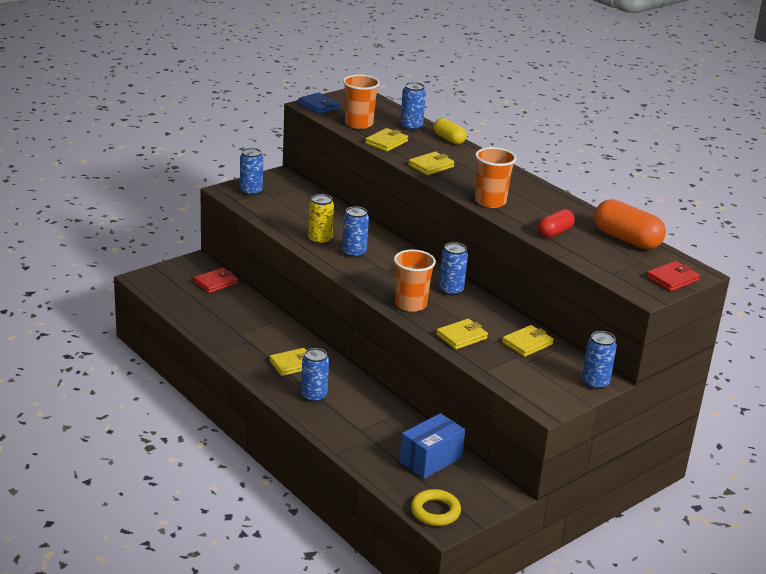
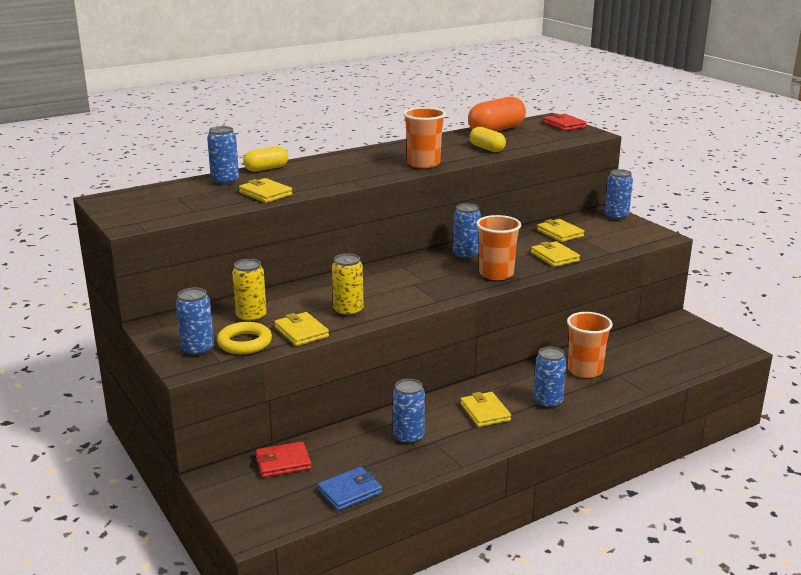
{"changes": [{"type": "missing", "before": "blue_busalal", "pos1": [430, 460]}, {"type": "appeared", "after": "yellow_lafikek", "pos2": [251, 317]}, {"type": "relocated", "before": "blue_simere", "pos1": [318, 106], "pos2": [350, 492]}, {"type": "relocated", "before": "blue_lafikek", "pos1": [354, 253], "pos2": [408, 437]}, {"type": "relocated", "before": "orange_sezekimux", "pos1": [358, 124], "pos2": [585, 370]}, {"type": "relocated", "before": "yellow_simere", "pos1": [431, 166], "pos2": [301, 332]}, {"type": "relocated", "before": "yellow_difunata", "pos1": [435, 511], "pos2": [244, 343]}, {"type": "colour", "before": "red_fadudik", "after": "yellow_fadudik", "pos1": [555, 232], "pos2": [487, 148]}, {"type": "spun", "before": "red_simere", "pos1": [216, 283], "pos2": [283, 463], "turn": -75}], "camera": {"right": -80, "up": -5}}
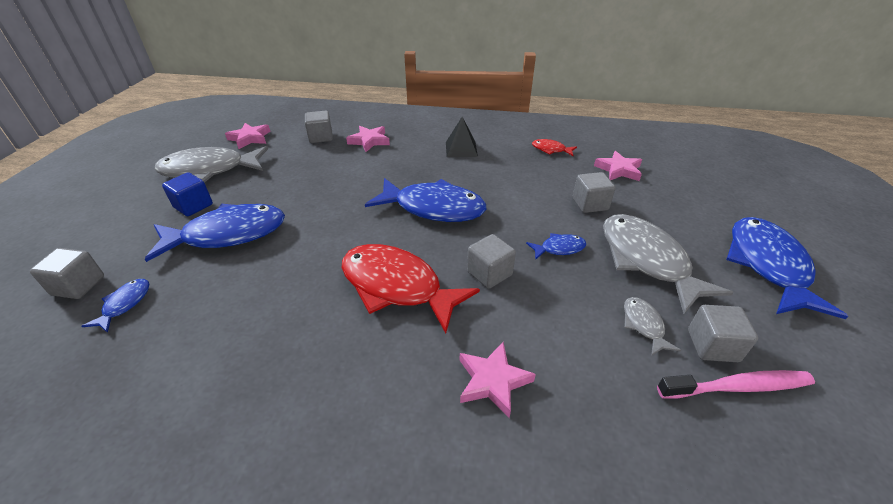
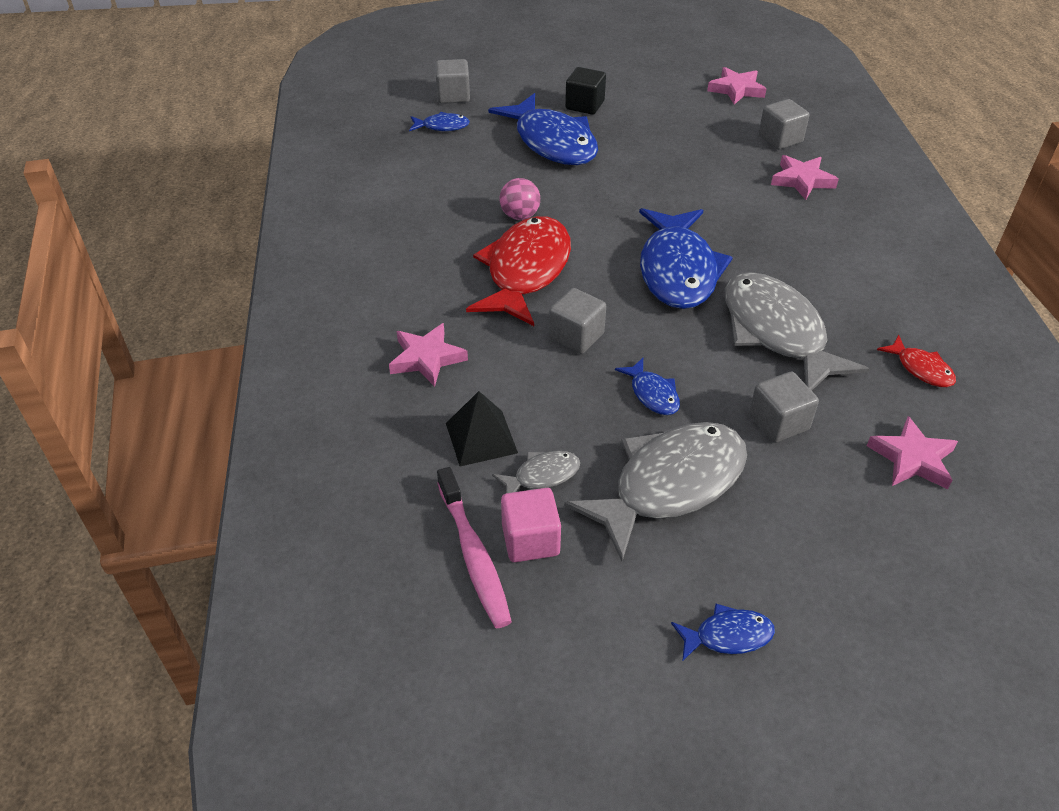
{"changes": [{"type": "appeared", "after": "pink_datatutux", "pos2": [520, 216]}, {"type": "relocated", "before": "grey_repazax", "pos1": [209, 170], "pos2": [777, 332]}, {"type": "relocated", "before": "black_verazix", "pos1": [461, 149], "pos2": [481, 438]}, {"type": "colour", "before": "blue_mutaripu", "after": "black_mutaripu", "pos1": [193, 206], "pos2": [584, 105]}, {"type": "colour", "before": "grey_mutaripu", "after": "pink_mutaripu", "pos1": [712, 345], "pos2": [530, 540]}, {"type": "spun", "before": "red_repazax", "pos1": [551, 150], "pos2": [921, 369], "turn": 135}, {"type": "size", "before": "blue_repazax", "pos1": [768, 265], "pos2": [727, 636], "scale": 0.45}], "camera": {"right": 75, "up": 5}}
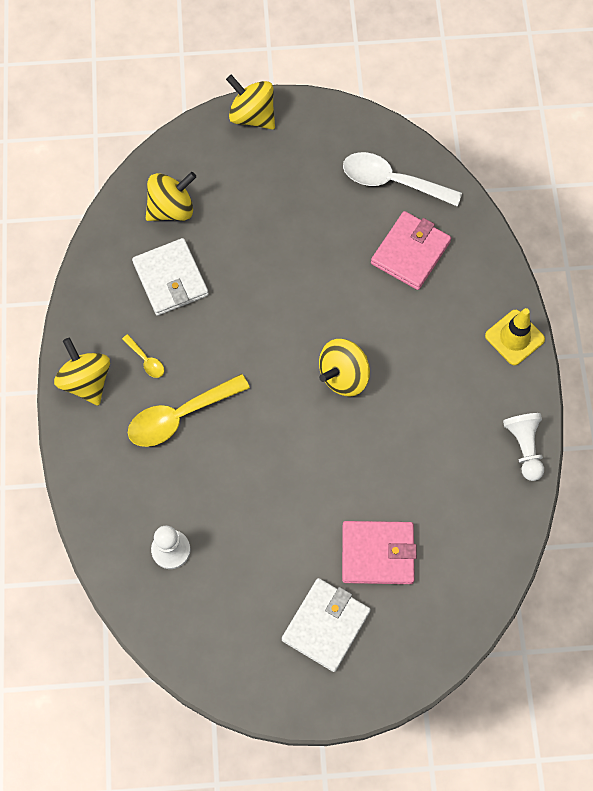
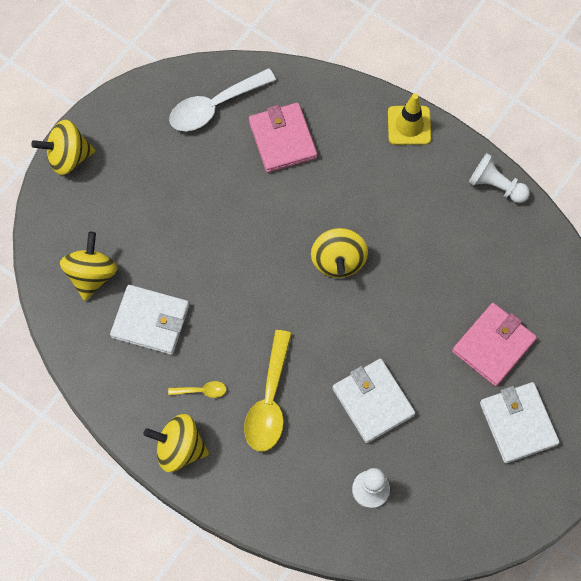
{"changes": [{"type": "appeared", "after": "white_simere", "pos2": [373, 401]}], "camera": {"right": -50, "up": 0}}
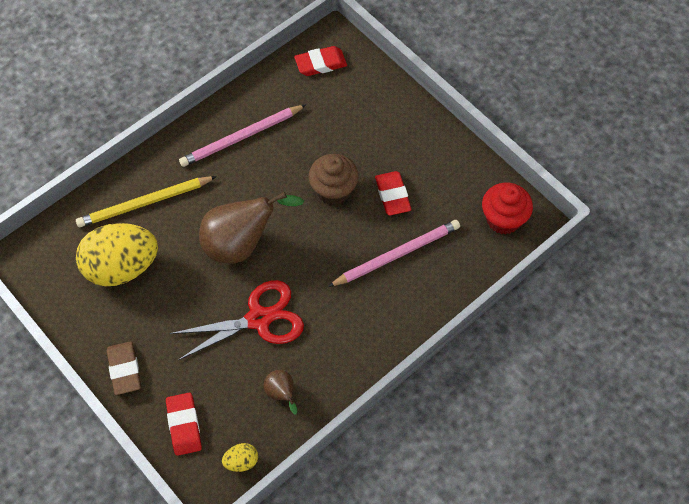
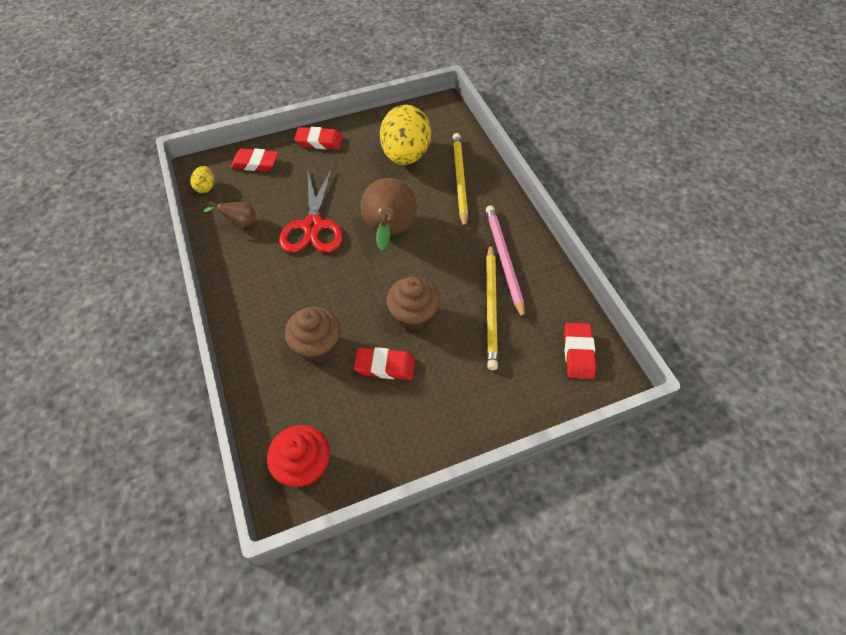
{"changes": [{"type": "appeared", "after": "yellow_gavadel", "pos2": [491, 307]}, {"type": "exchanged", "before": "pink_gavadel", "after": "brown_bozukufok", "pos1": [397, 254], "pos2": [317, 346]}, {"type": "colour", "before": "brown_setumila", "after": "red_setumila", "pos1": [124, 369], "pos2": [319, 141]}], "camera": {"right": 110, "up": -5}}
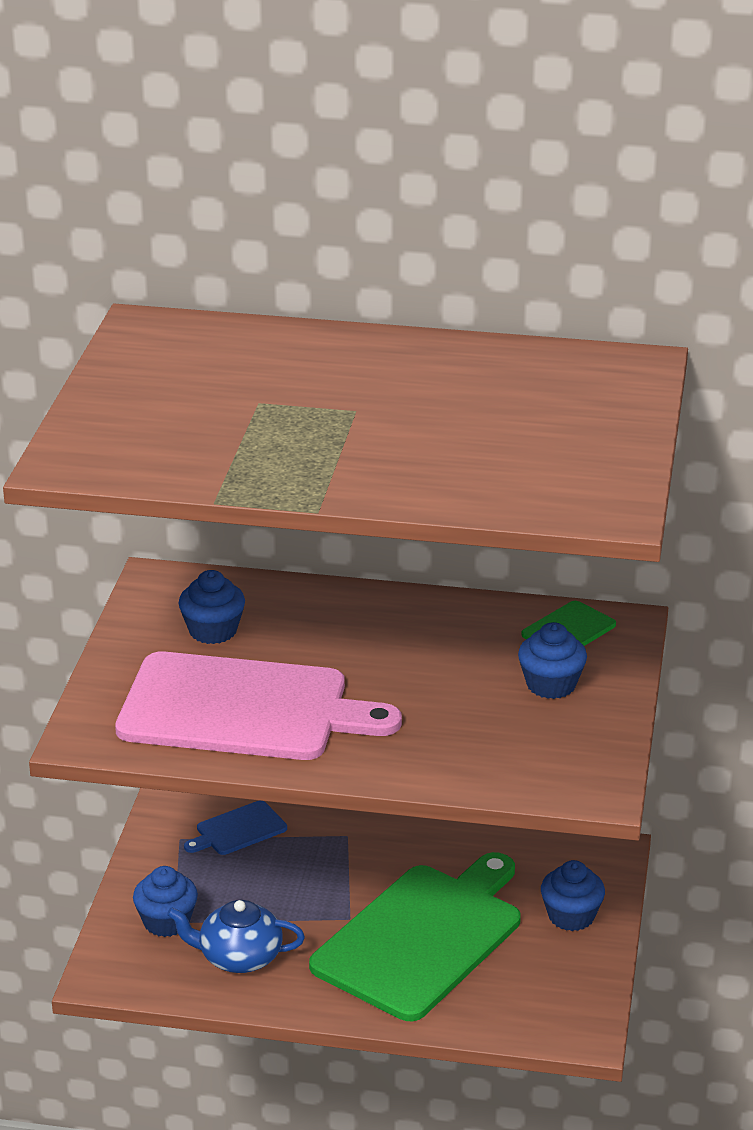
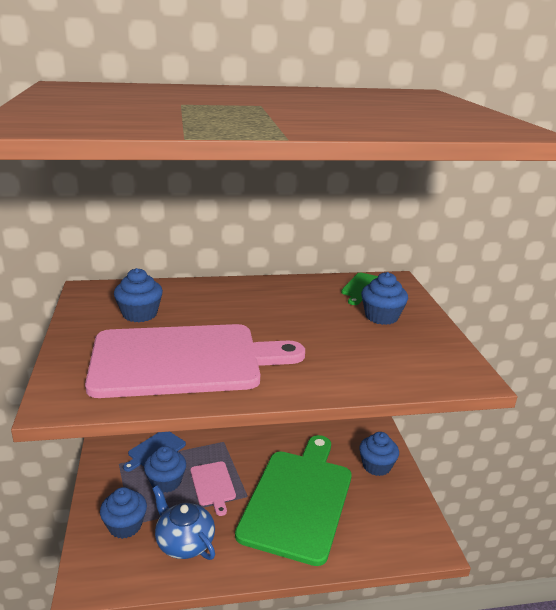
{"changes": [{"type": "appeared", "after": "blue_bozukufok", "pos2": [166, 482]}, {"type": "appeared", "after": "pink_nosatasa", "pos2": [213, 485]}, {"type": "spun", "before": "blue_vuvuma", "pos1": [239, 957], "pos2": [184, 542], "turn": 60}], "camera": {"right": -20, "up": -5}}
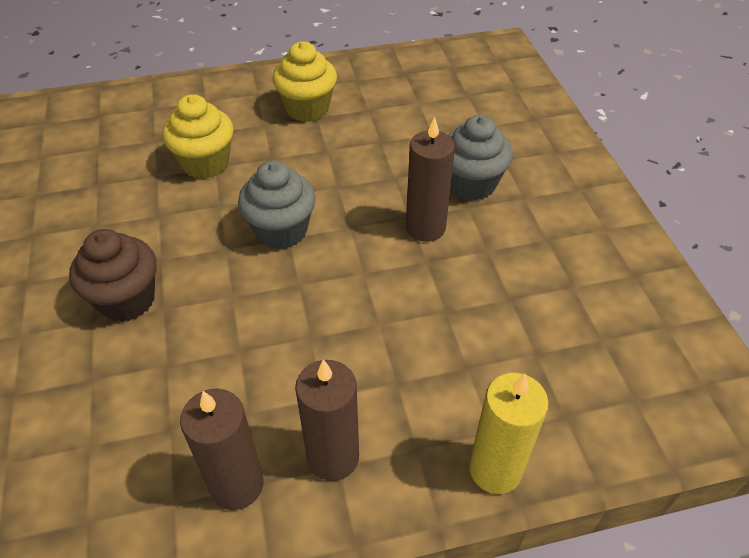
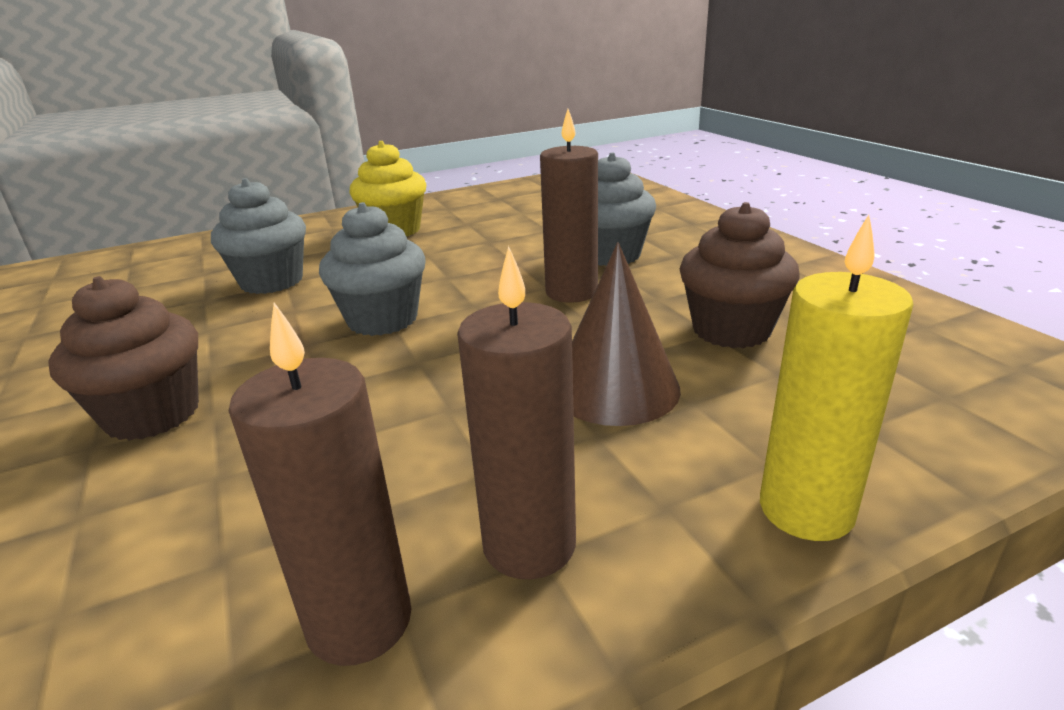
{"changes": [{"type": "appeared", "after": "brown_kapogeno", "pos2": [615, 388]}, {"type": "appeared", "after": "brown_bozukufok", "pos2": [731, 330]}, {"type": "colour", "before": "yellow_bozukufok", "after": "grey_bozukufok", "pos1": [205, 163], "pos2": [272, 281]}], "camera": {"right": -10, "up": -20}}
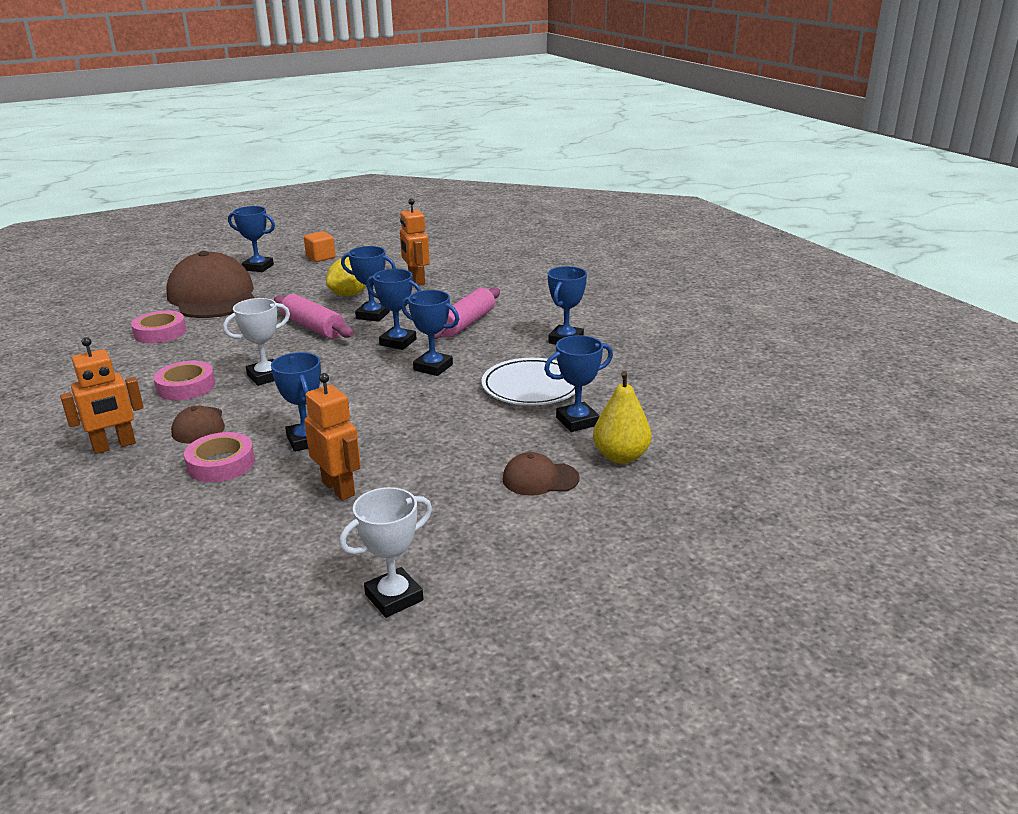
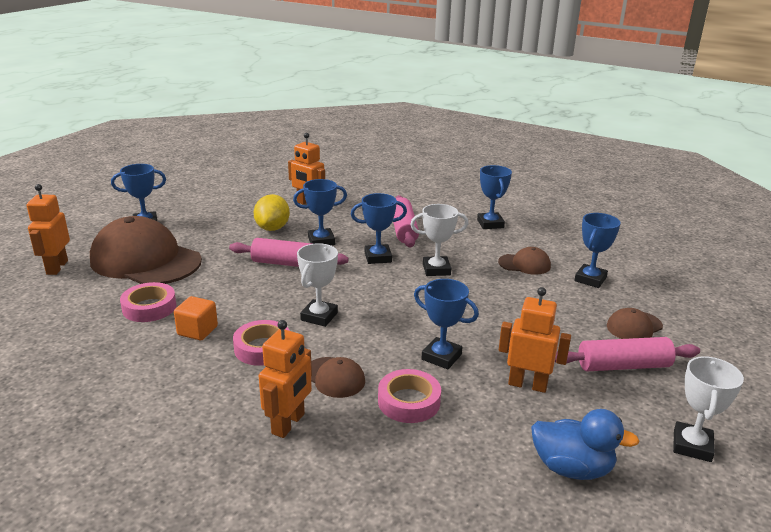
{"changes": [{"type": "missing", "before": "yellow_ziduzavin", "pos1": [620, 456]}, {"type": "appeared", "after": "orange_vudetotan", "pos2": [56, 267]}, {"type": "appeared", "after": "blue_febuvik", "pos2": [572, 468]}, {"type": "appeared", "after": "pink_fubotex", "pos2": [623, 366]}, {"type": "relocated", "before": "orange_mutaripu", "pos1": [321, 257], "pos2": [197, 331]}, {"type": "exchanged", "before": "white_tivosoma", "after": "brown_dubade", "pos1": [531, 387], "pos2": [524, 264]}, {"type": "colour", "before": "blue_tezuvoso", "after": "white_tezuvoso", "pos1": [433, 367], "pos2": [436, 269]}], "camera": {"right": -35, "up": 0}}
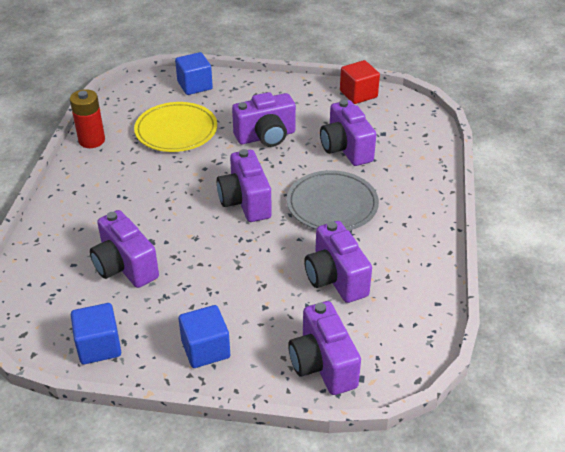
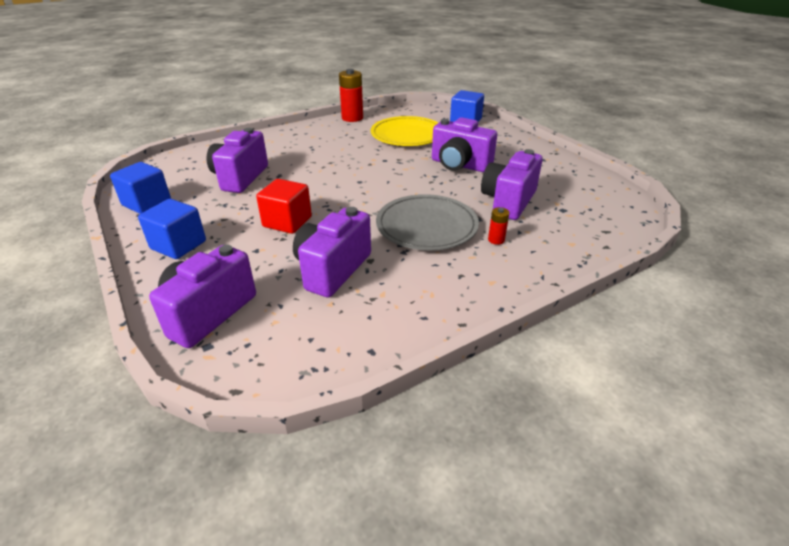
{"changes": [{"type": "missing", "before": "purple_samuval", "pos1": [245, 202]}, {"type": "appeared", "after": "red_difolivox", "pos2": [496, 240]}, {"type": "relocated", "before": "red_mutaripu", "pos1": [358, 94], "pos2": [287, 222]}], "camera": {"right": 50, "up": -5}}
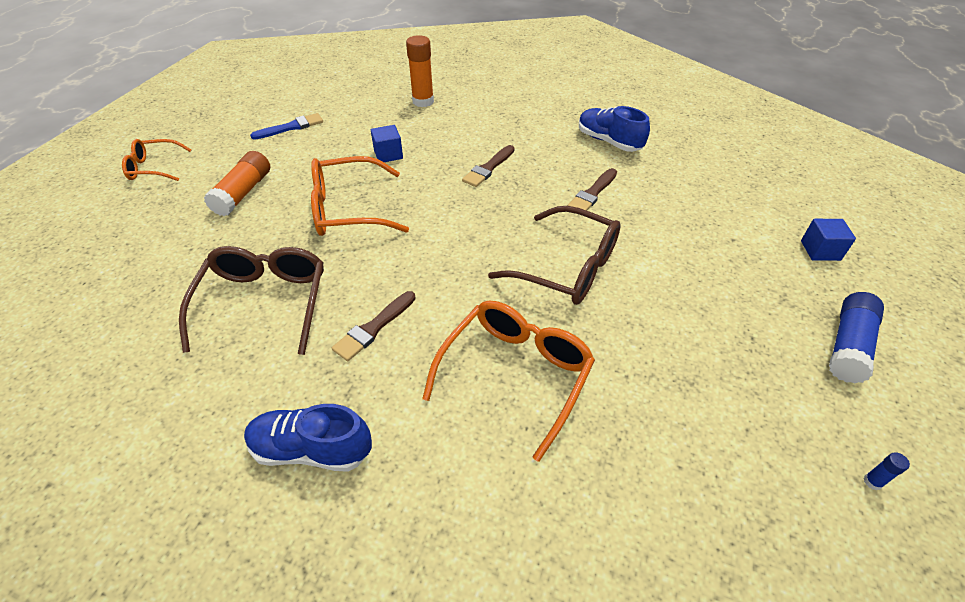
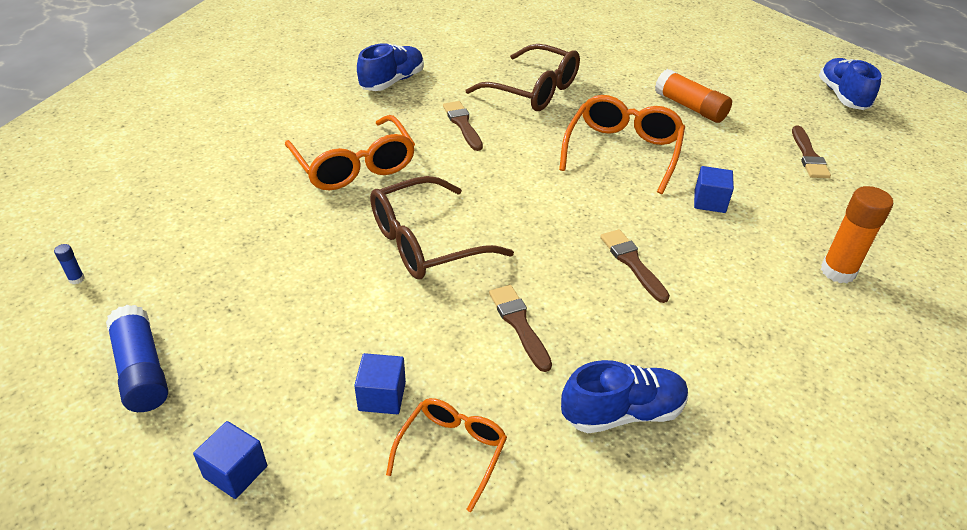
{"changes": [{"type": "appeared", "after": "blue_mutaripu", "pos2": [382, 396]}, {"type": "appeared", "after": "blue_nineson", "pos2": [842, 96]}, {"type": "relocated", "before": "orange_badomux", "pos1": [154, 168], "pos2": [452, 451]}, {"type": "colour", "before": "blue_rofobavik", "after": "brown_rofobavik", "pos1": [291, 127], "pos2": [808, 156]}], "camera": {"right": 120, "up": -5}}
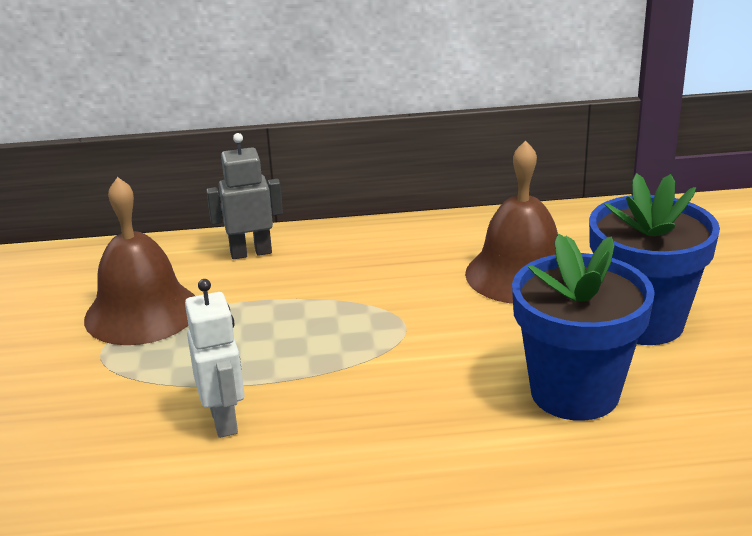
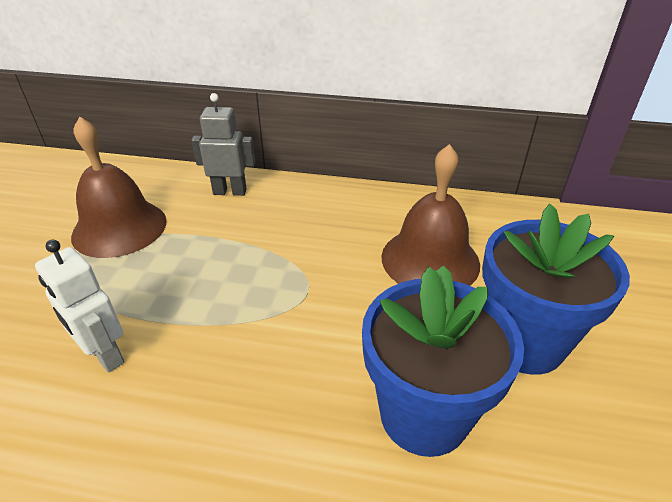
{"changes": [{"type": "spun", "before": "white_vudetotan", "pos1": [224, 420], "pos2": [105, 355], "turn": 135}], "camera": {"right": 15, "up": 10}}
